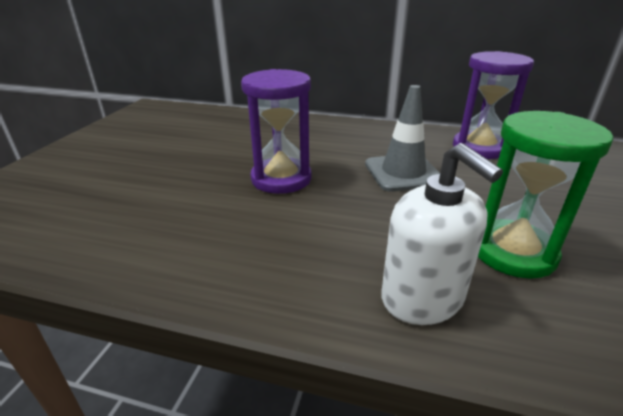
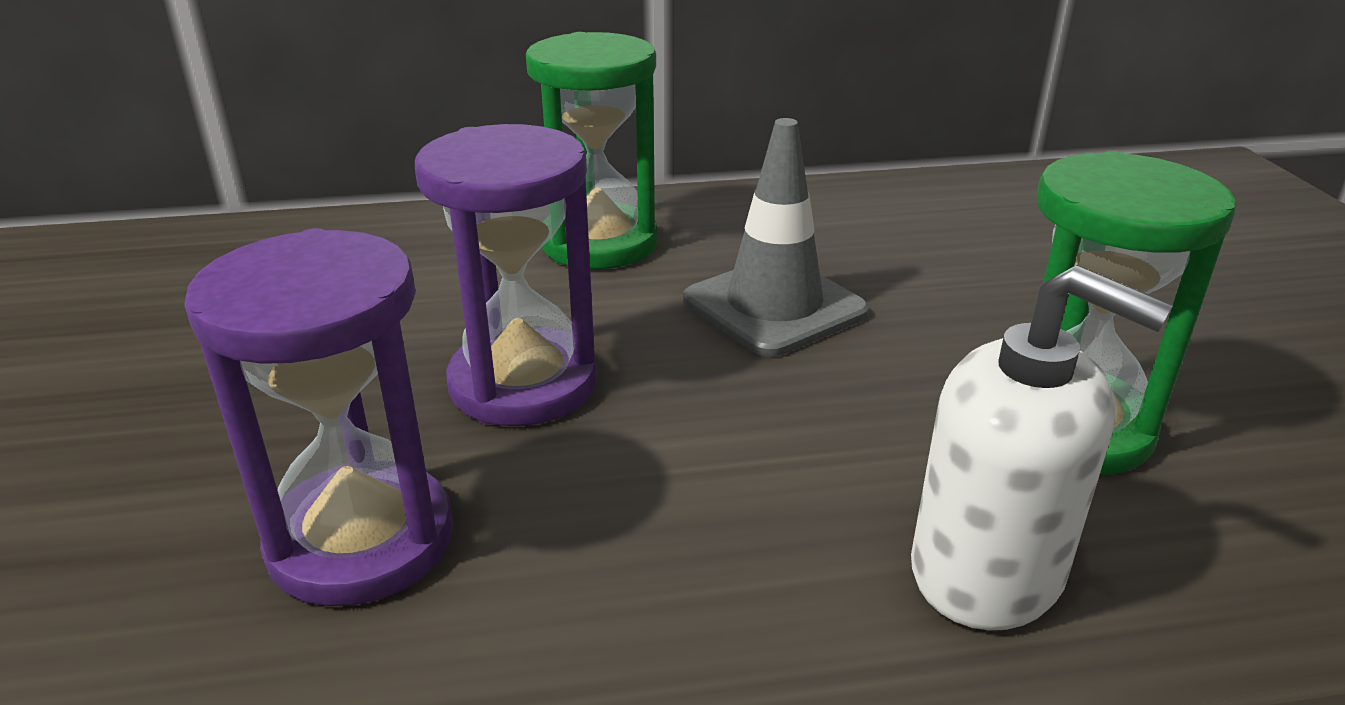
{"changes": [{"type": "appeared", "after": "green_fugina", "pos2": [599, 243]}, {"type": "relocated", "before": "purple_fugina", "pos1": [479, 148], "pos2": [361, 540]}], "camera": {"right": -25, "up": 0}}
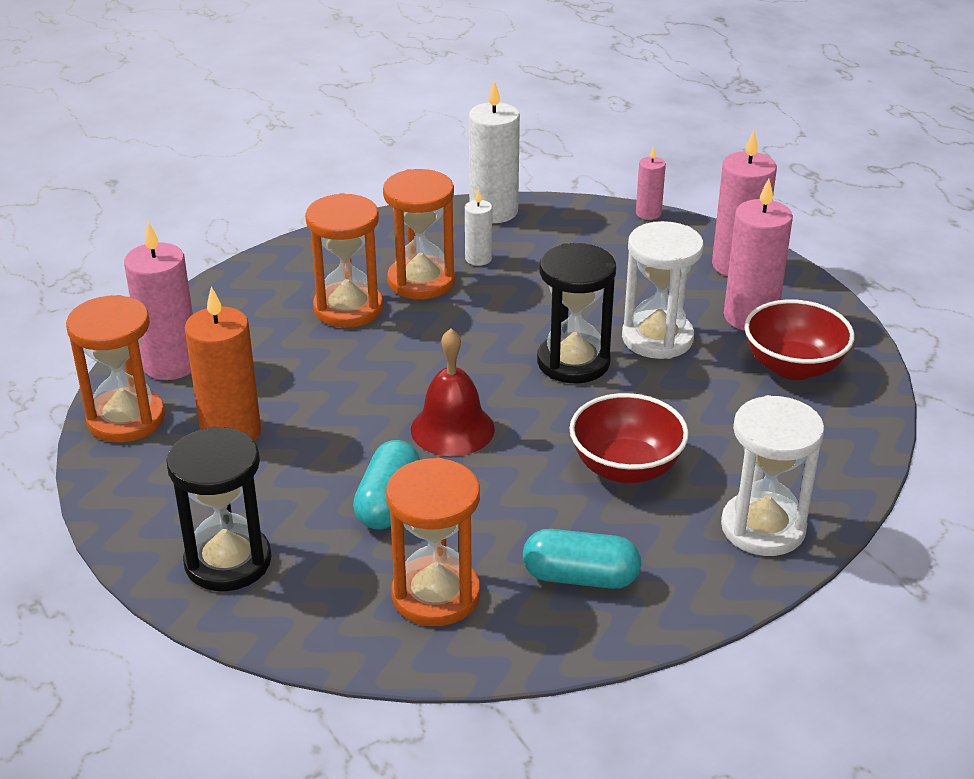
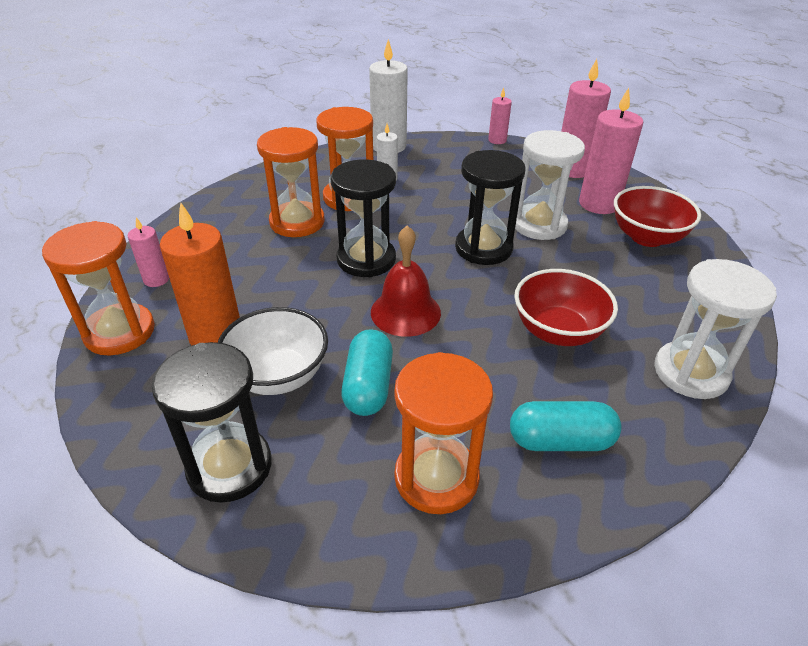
{"changes": [{"type": "appeared", "after": "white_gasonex", "pos2": [278, 375]}, {"type": "appeared", "after": "black_fugina", "pos2": [366, 259]}, {"type": "size", "before": "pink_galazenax", "pos1": [171, 364], "pos2": [156, 279], "scale": 0.53}], "camera": {"right": -10, "up": 5}}
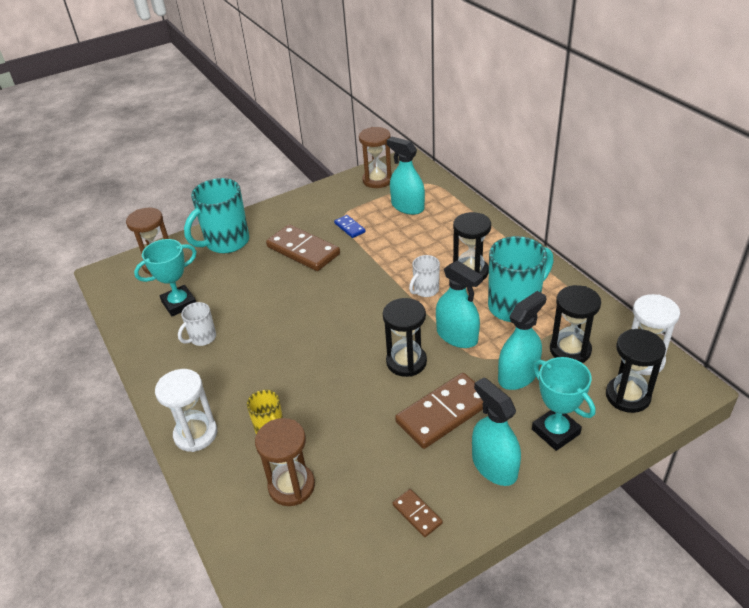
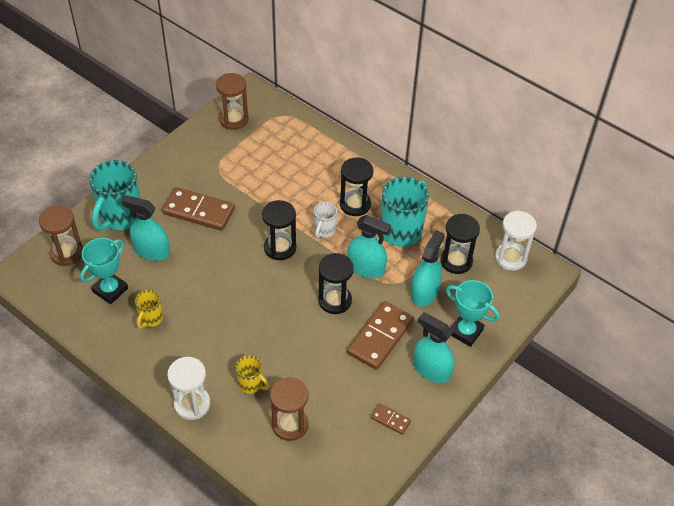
{"changes": [{"type": "missing", "before": "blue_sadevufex", "pos1": [350, 228]}, {"type": "relocated", "before": "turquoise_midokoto", "pos1": [407, 207], "pos2": [151, 251]}, {"type": "relocated", "before": "black_fugina", "pos1": [627, 396], "pos2": [280, 248]}, {"type": "colour", "before": "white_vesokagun", "after": "yellow_vesokagun", "pos1": [202, 338], "pos2": [151, 319]}], "camera": {"right": -25, "up": 10}}
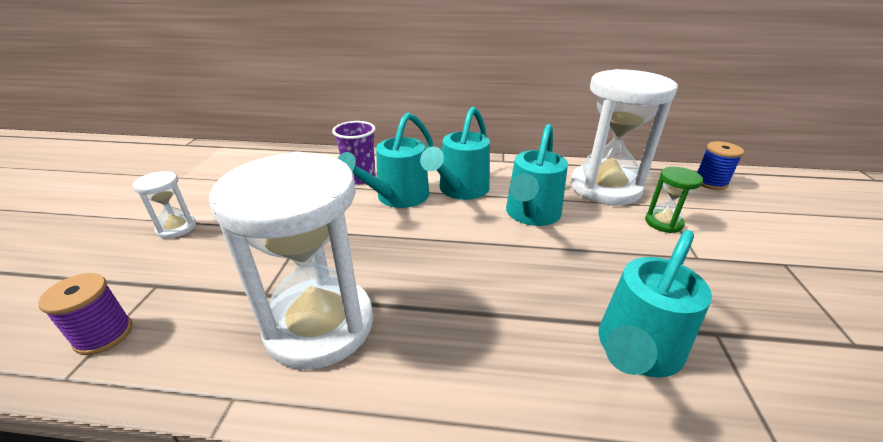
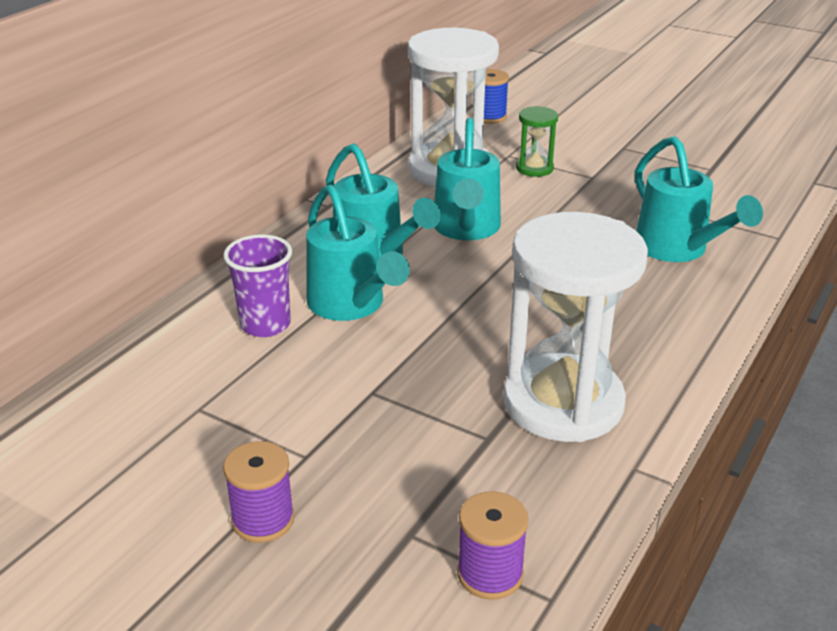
{"changes": [{"type": "exchanged", "before": "white_fugina", "after": "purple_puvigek", "pos1": [176, 228], "pos2": [263, 520]}, {"type": "spun", "before": "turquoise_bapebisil", "pos1": [531, 215], "pos2": [466, 229], "turn": 45}], "camera": {"right": -65, "up": 0}}
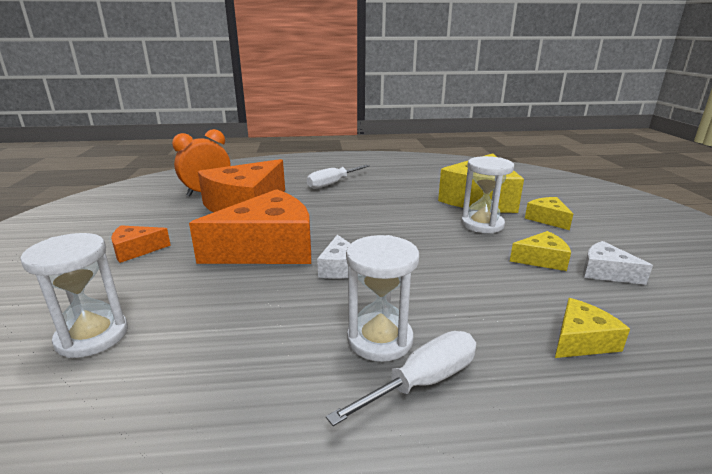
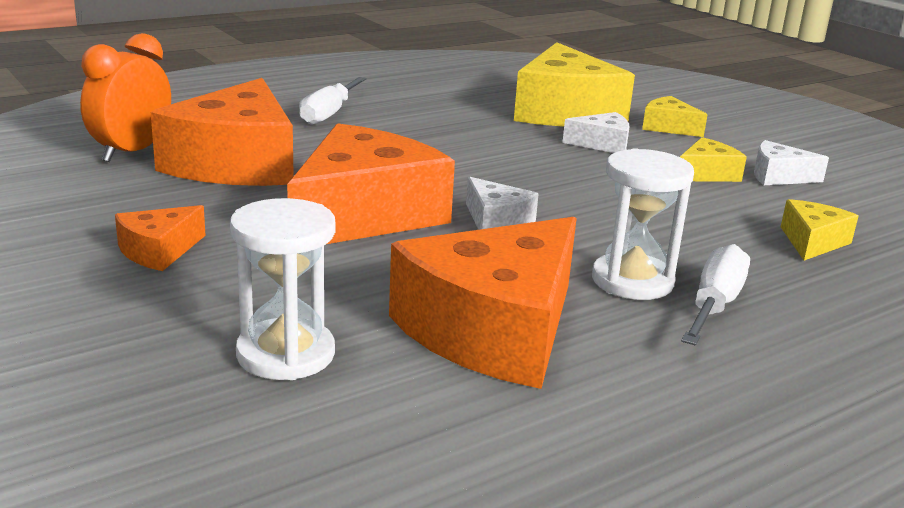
{"changes": [{"type": "appeared", "after": "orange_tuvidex", "pos2": [494, 330]}, {"type": "exchanged", "before": "white_fugina", "after": "white_tuvidex", "pos1": [482, 224], "pos2": [602, 144]}], "camera": {"right": -30, "up": 0}}
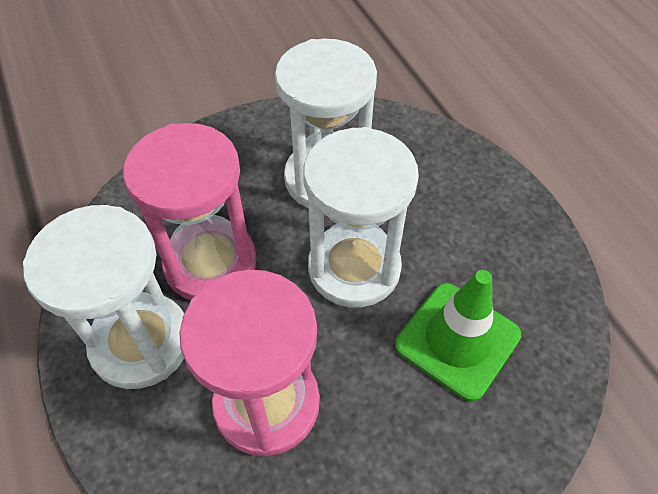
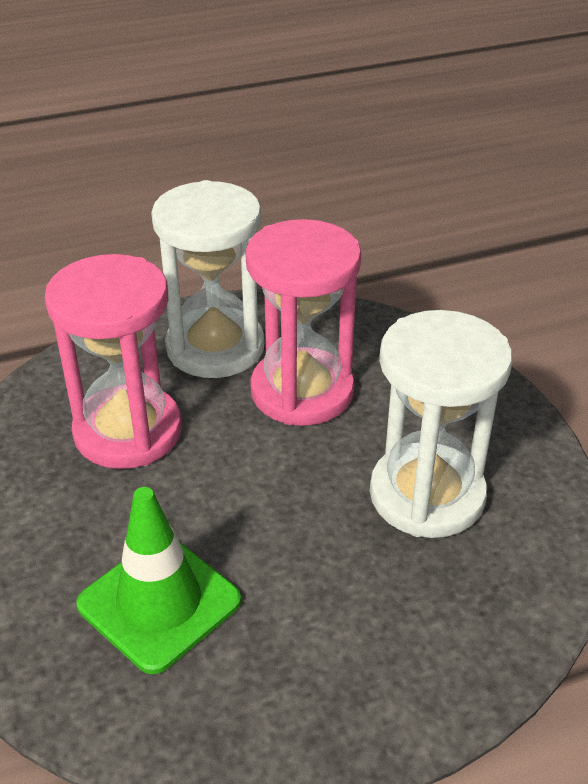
{"changes": [{"type": "missing", "before": "white_fugina", "pos1": [354, 268]}], "camera": {"right": 95, "up": -15}}
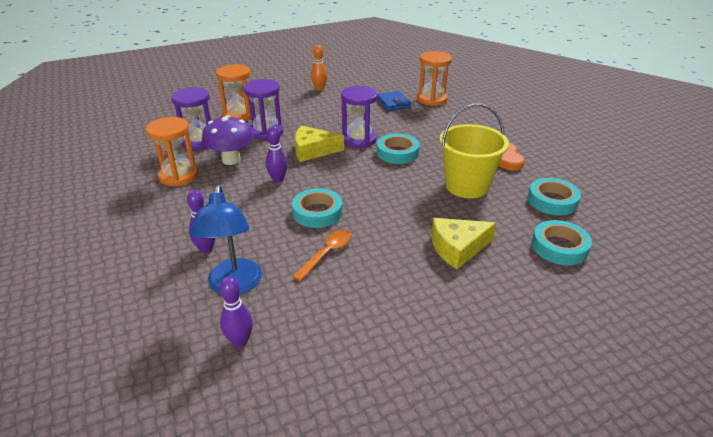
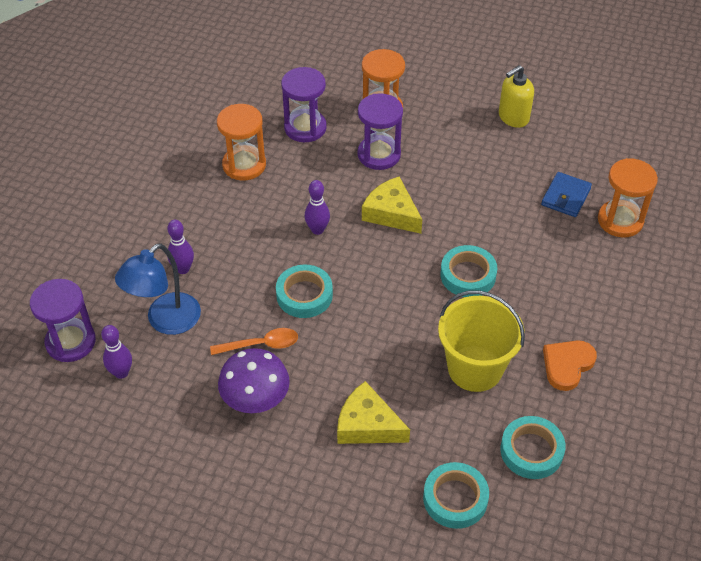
{"changes": [{"type": "relocated", "before": "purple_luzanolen", "pos1": [231, 160], "pos2": [256, 401]}, {"type": "relocated", "before": "purple_fugina", "pos1": [359, 139], "pos2": [71, 342]}, {"type": "exchanged", "before": "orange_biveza", "after": "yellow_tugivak", "pos1": [319, 89], "pos2": [513, 117]}], "camera": {"right": 45, "up": 15}}
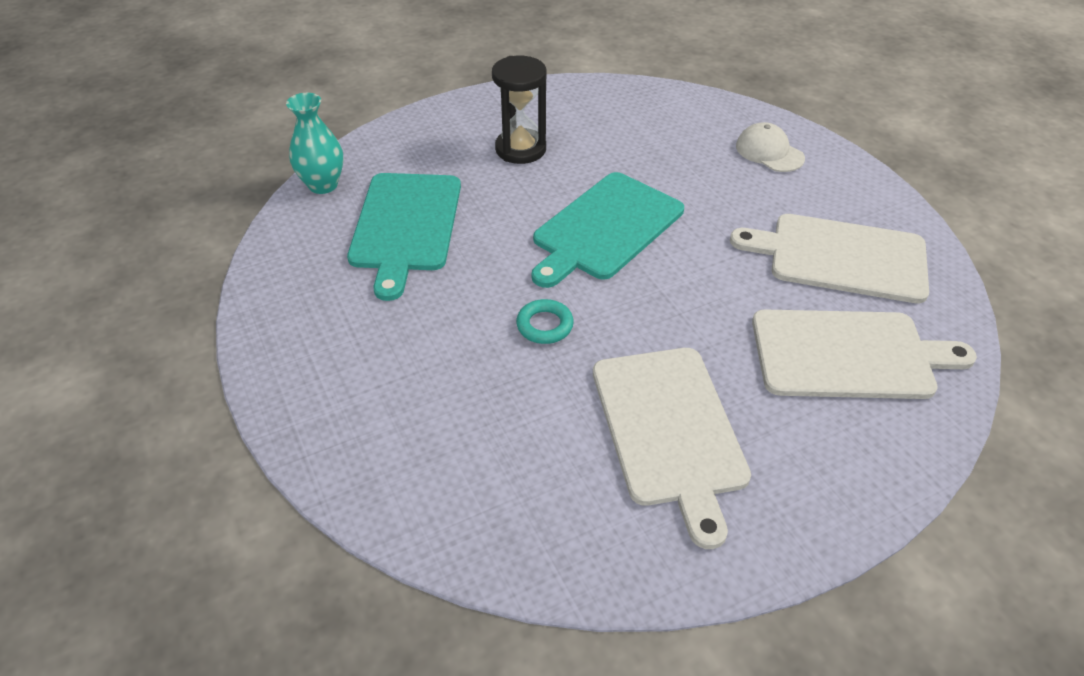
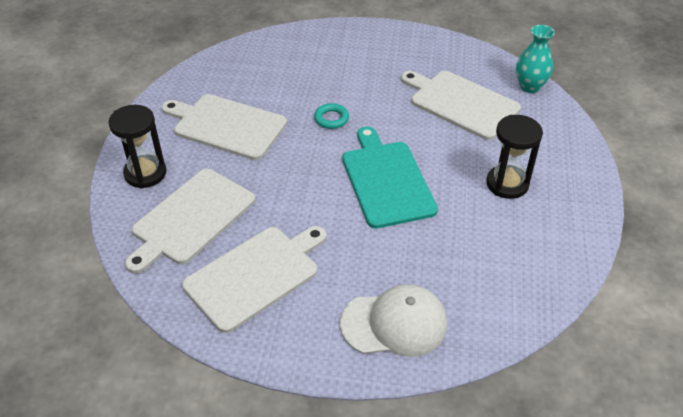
{"changes": [{"type": "appeared", "after": "black_fugina", "pos2": [145, 173]}, {"type": "colour", "before": "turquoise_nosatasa", "after": "white_nosatasa", "pos1": [406, 226], "pos2": [461, 103]}, {"type": "size", "before": "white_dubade", "pos1": [769, 152], "pos2": [394, 323], "scale": 1.53}], "camera": {"right": 125, "up": 0}}
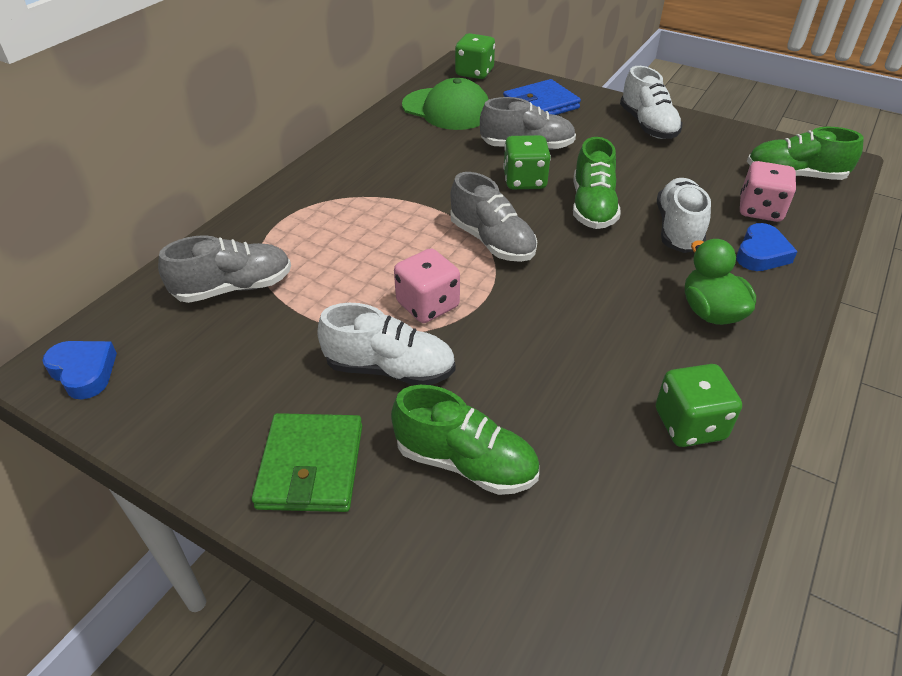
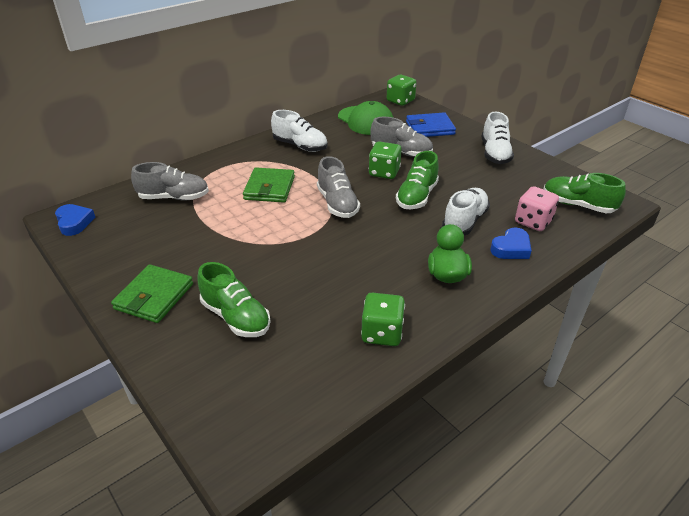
{"changes": [{"type": "missing", "before": "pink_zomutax", "pos1": [428, 305]}, {"type": "appeared", "after": "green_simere", "pos2": [269, 188]}, {"type": "relocated", "before": "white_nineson", "pos1": [390, 369], "pos2": [300, 146]}], "camera": {"right": 20, "up": -5}}
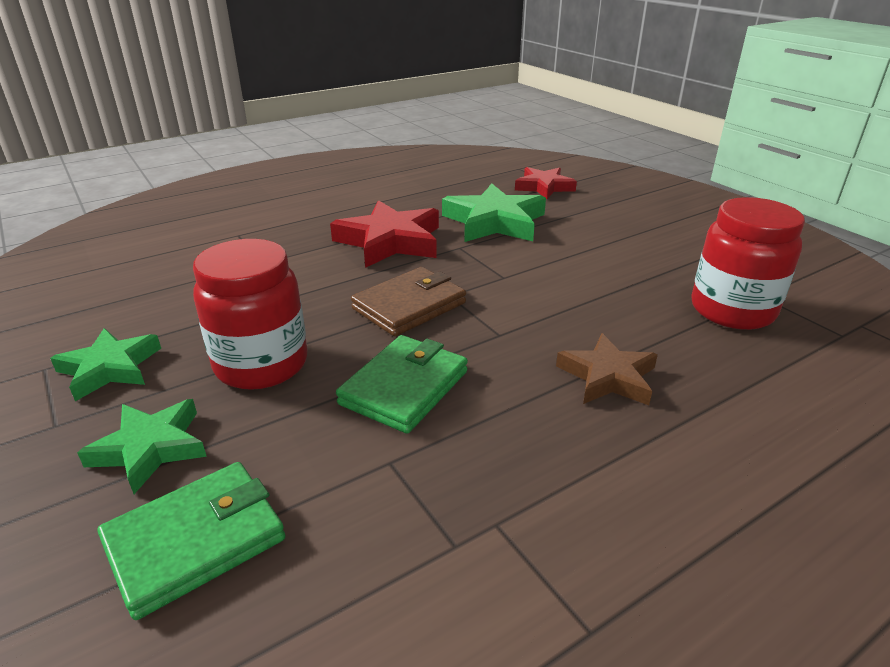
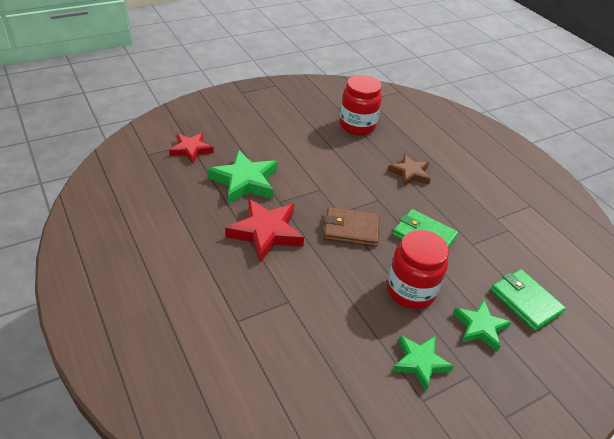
{"changes": [{"type": "spun", "before": "brown_simere", "pos1": [409, 306], "pos2": [351, 229], "turn": -45}], "camera": {"right": -90, "up": 10}}
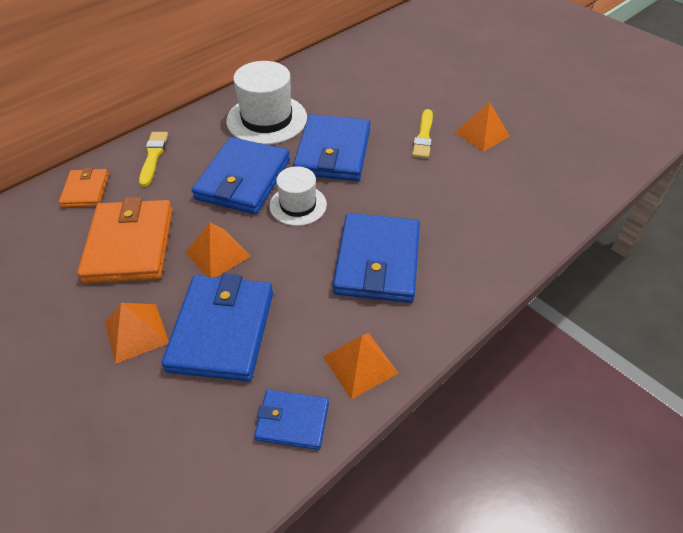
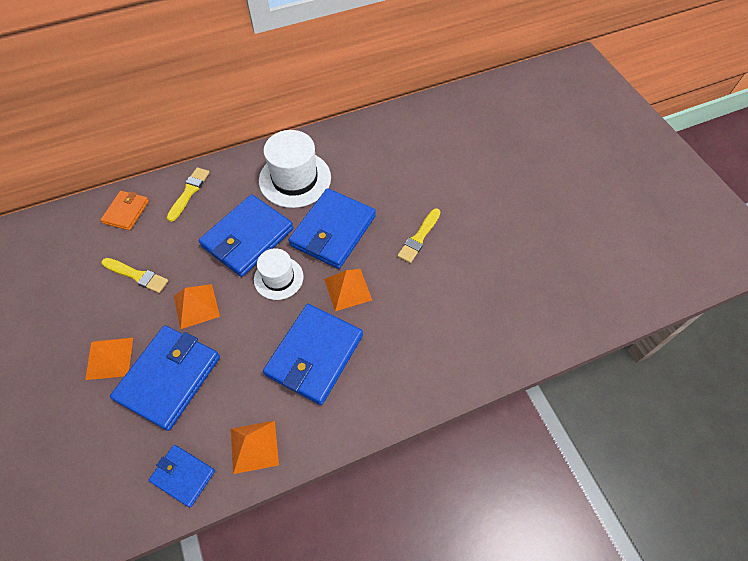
{"changes": [{"type": "relocated", "before": "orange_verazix", "pos1": [481, 134], "pos2": [348, 289]}, {"type": "exchanged", "before": "orange_simere", "after": "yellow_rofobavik", "pos1": [130, 245], "pos2": [137, 275]}], "camera": {"right": 20, "up": 10}}
